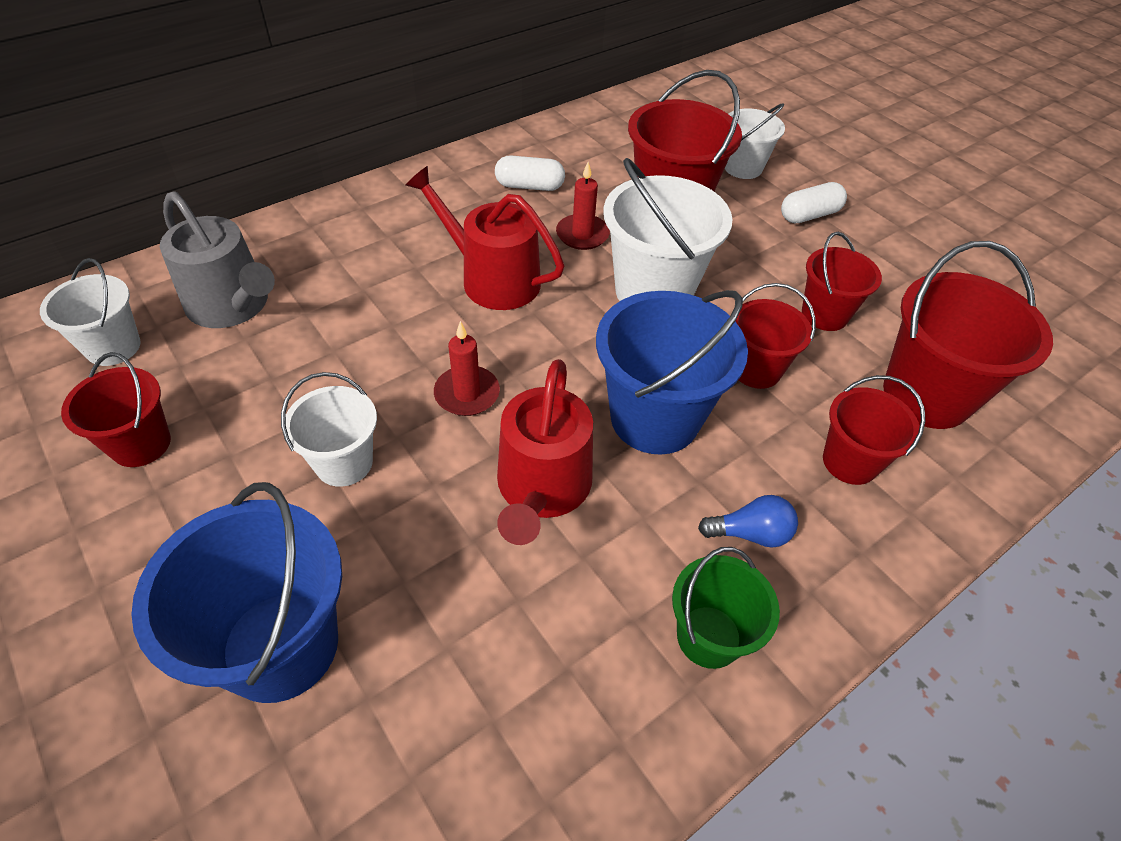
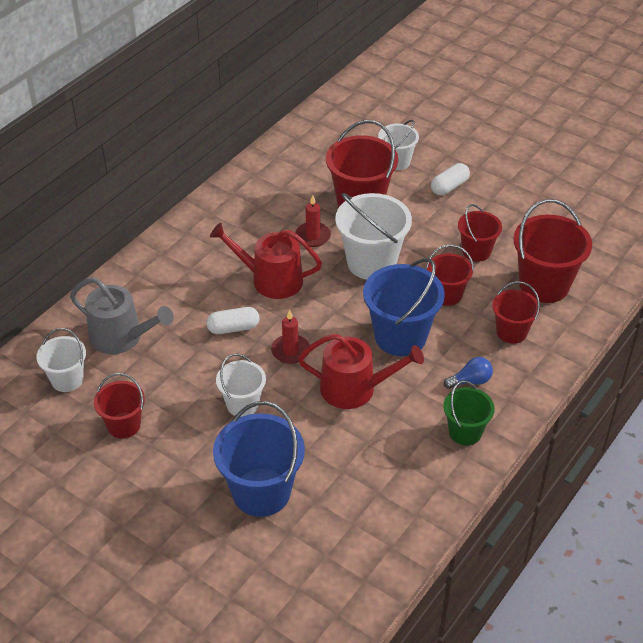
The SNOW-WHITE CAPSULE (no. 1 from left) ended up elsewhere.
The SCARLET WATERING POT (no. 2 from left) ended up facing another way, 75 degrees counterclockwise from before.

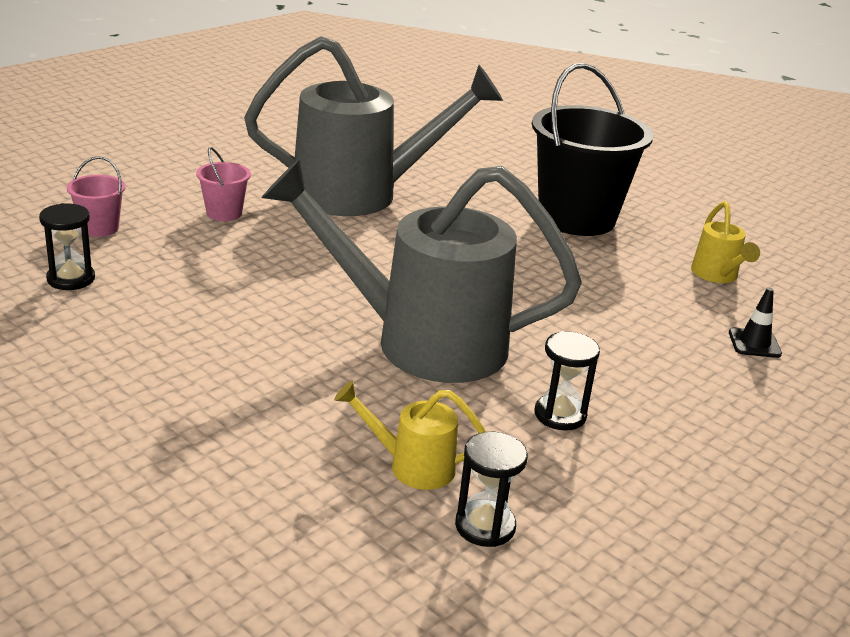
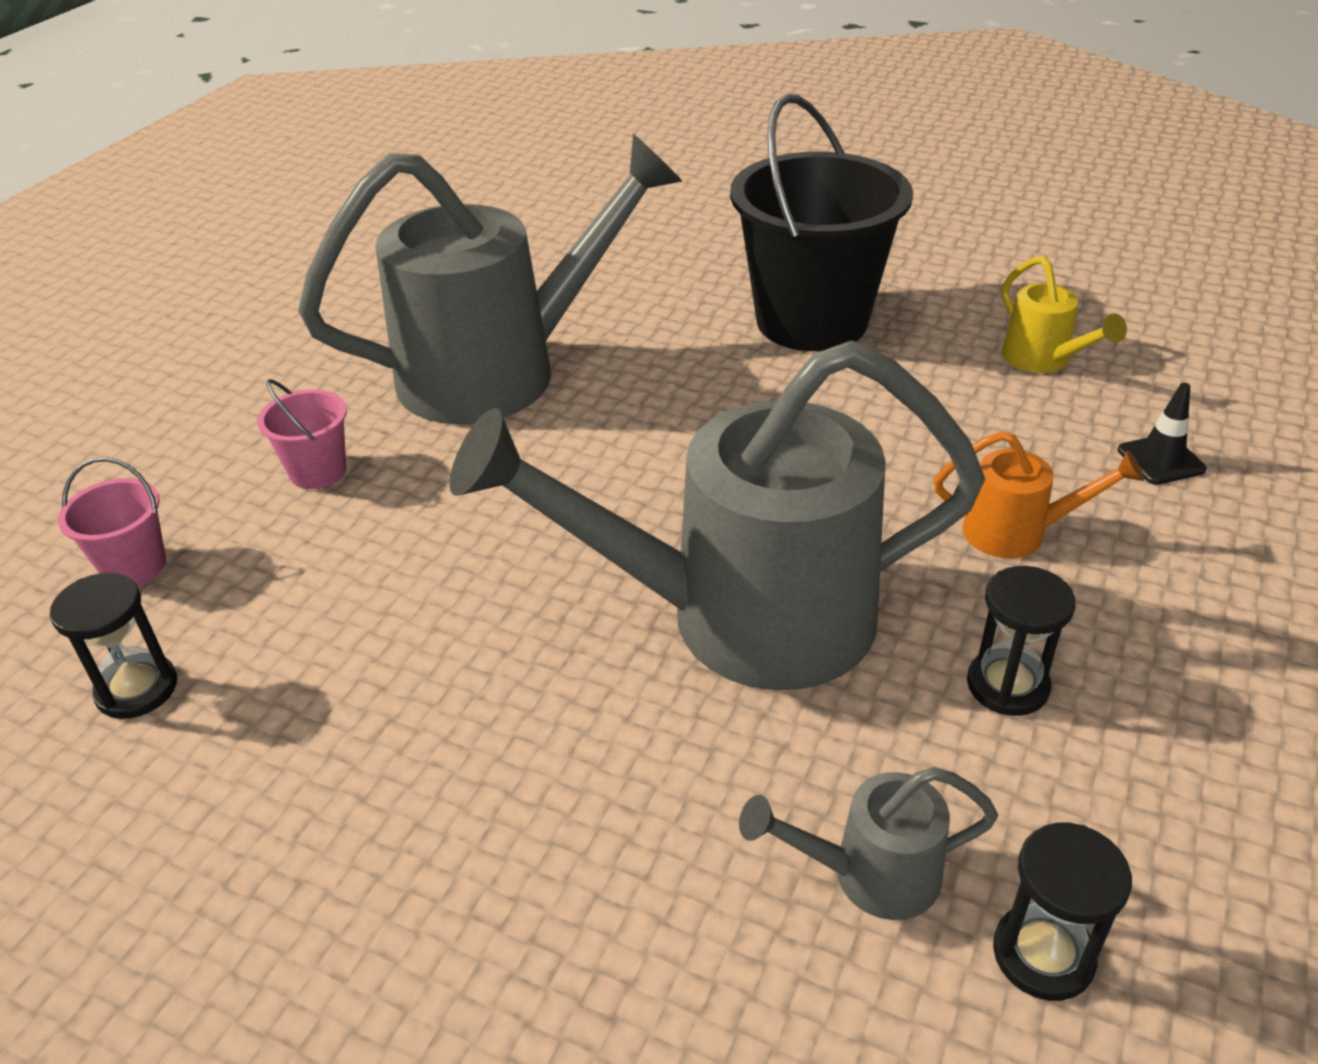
What was the BRIGHT YELLOW WATERING POT (no. 1 from left) turned into the GRAY WATERING POT (no. 3 from left).
The second view gained the ORANGE-COLOURED WATERING POT.

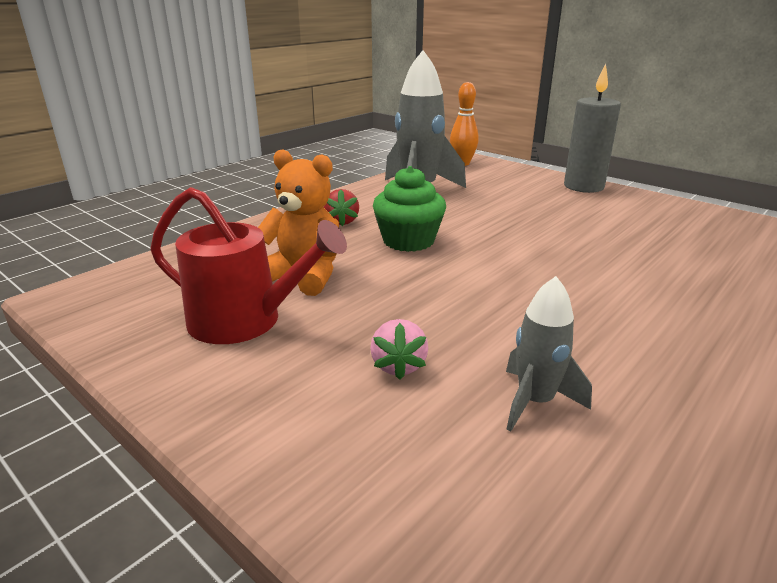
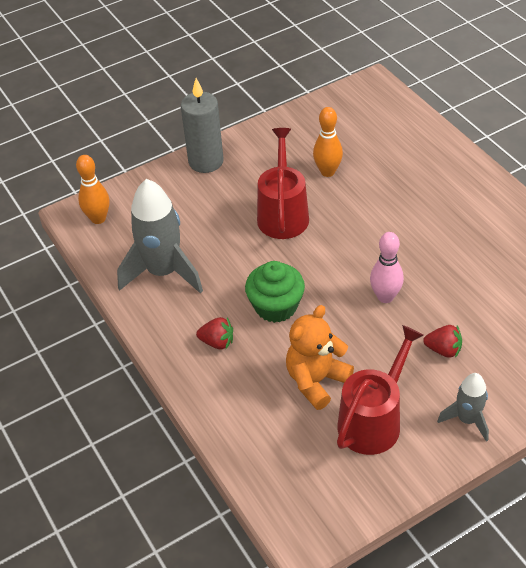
The GRAY ROCKET (no. 2 from left) ended up elsewhere.
What was the ROSE-PINK BERRY turned into the SCARLET BERRY (no. 2 from left).
The second view gained the ORANGE-COLOURED BOWLING PIN (no. 2 from left).
The second view gained the SCARLET WATERING POT (no. 1 from left).
The second view gained the ROSE-PINK BOWLING PIN.

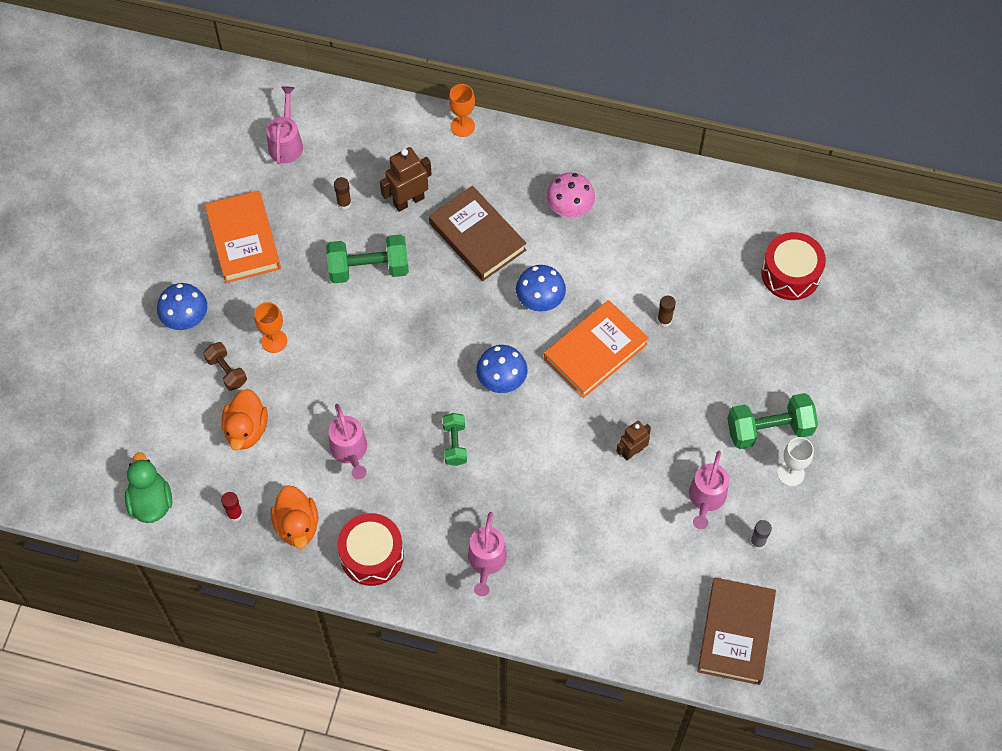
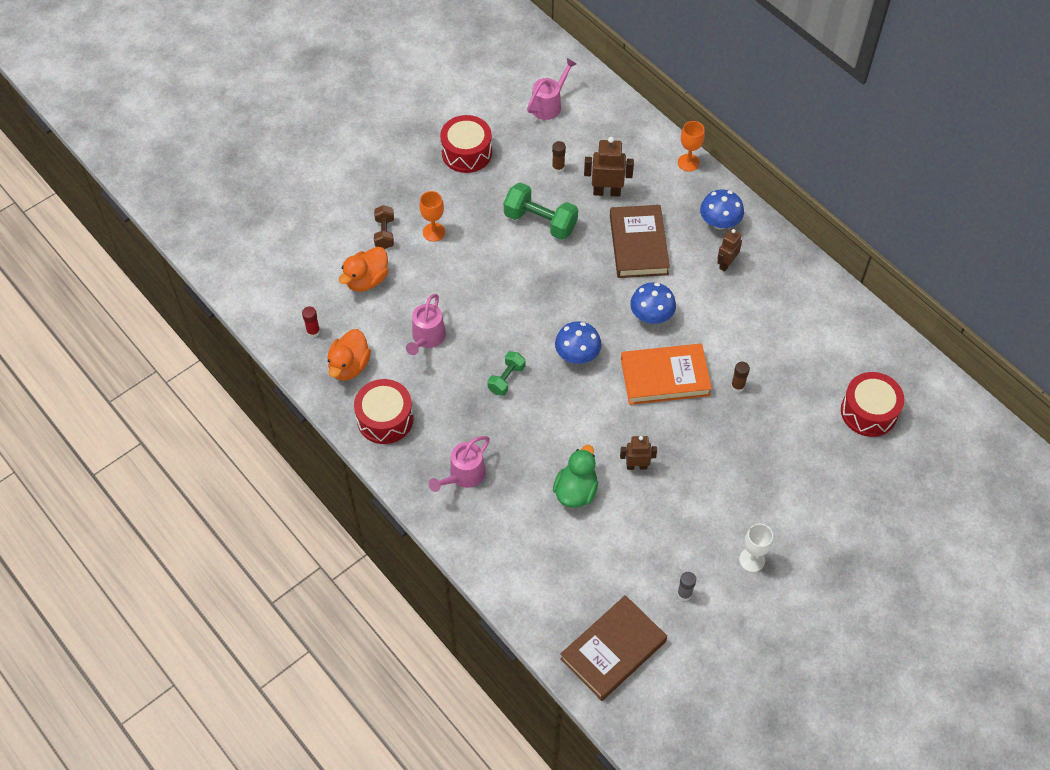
Where the ROSE-PINK FUNGUS stood, the BROWN TOY ROBOT (no. 3 from left) came to stand.
Where the ORANGE-COLOURED BOOK (no. 1 from left) stood, the SCARLET DRUM (no. 2 from left) came to stand.
The ROYAL BLUE FUNGUS (no. 1 from left in the first image) ended up elsewhere.
The second view lost the GREEN DUMBBELL (no. 3 from left).
The second view lost the ROSE-PINK WATERING POT (no. 4 from left).
The GREEN DUCK ended up elsewhere.

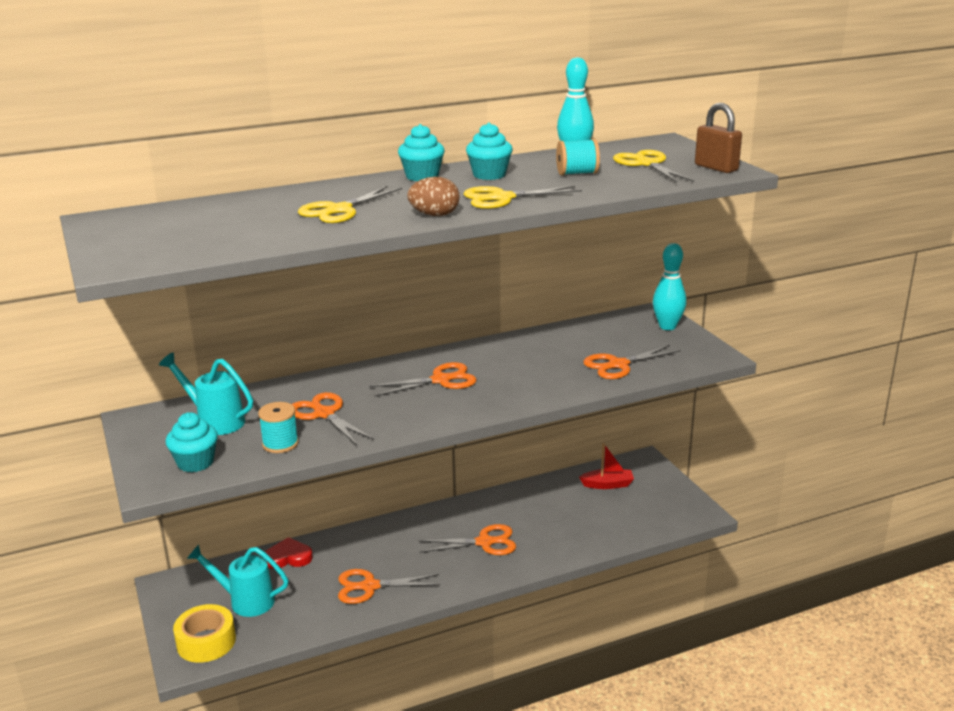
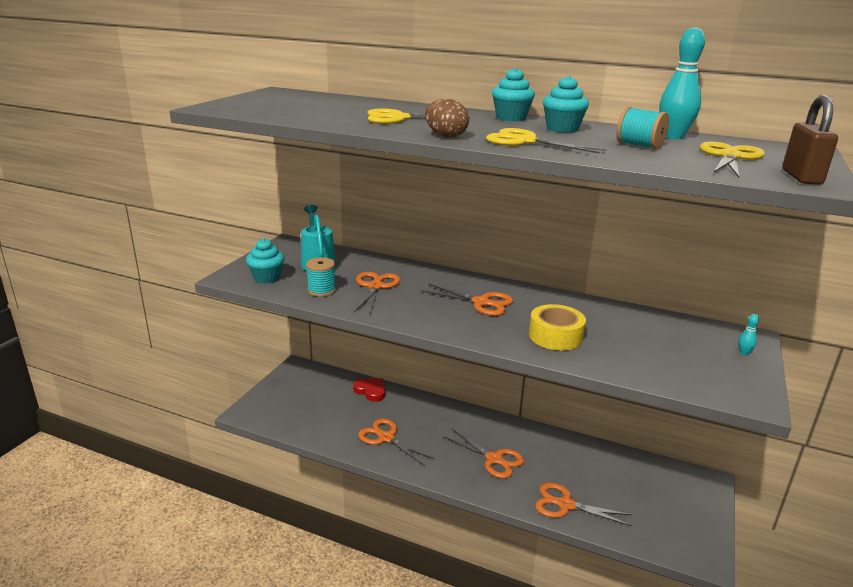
The size of the TURQUOISE BOWLING PIN (no. 2 from left) changed by a factor of 0.45.
The ORANGE-COLOURED SHEARS (no. 5 from left) ended up elsewhere.
The second view lost the SCARLET BOAT.
The second view lost the TURQUOISE WATERING POT (no. 2 from left).
The BRIGHT YELLOW TAPE ended up elsewhere.

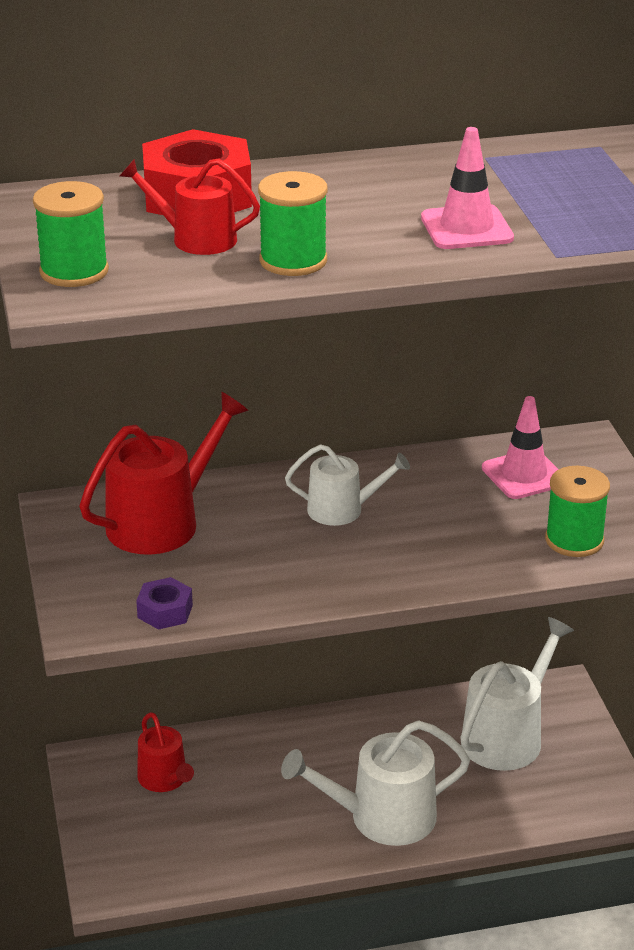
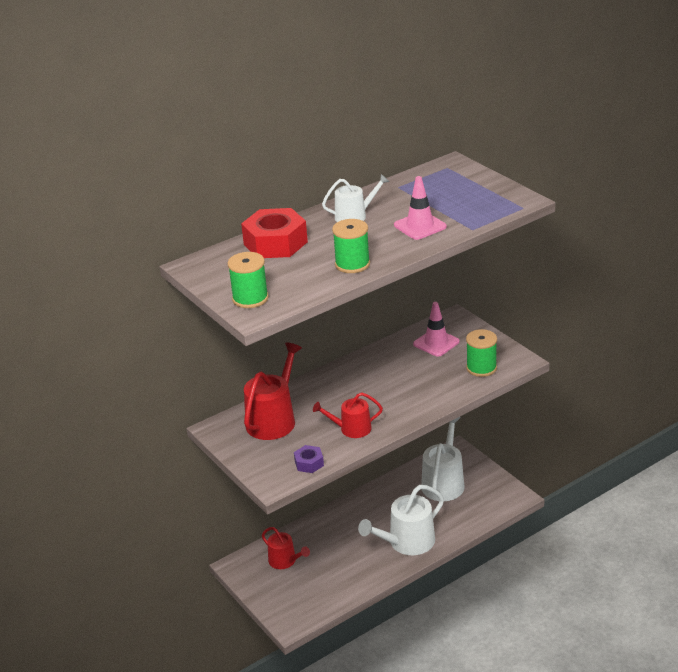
The SCARLET WATERING POT (no. 3 from left) ended up elsewhere.
The SNOW-WHITE WATERING POT (no. 1 from left) ended up elsewhere.

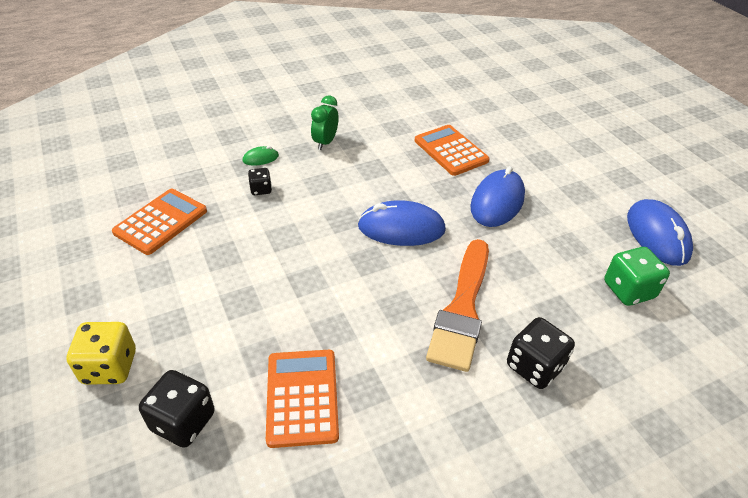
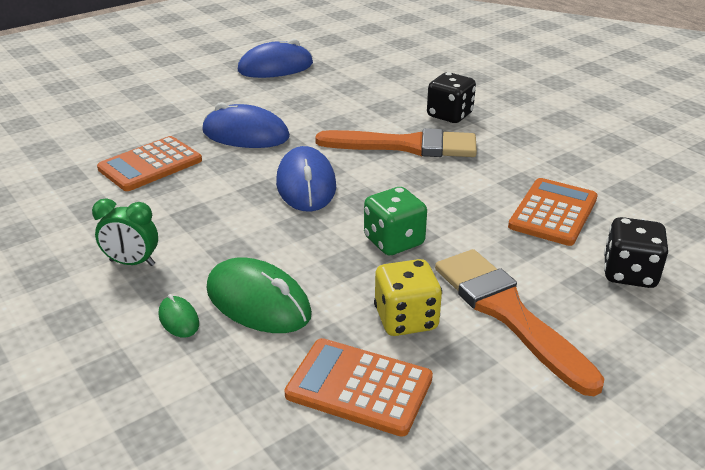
Where the BLACK DICE (no. 2 from left) stood, the GREEN PC MOUSE (no. 2 from left) came to stand.
The GREEN DICE ended up elsewhere.
The BRIGHT YELLOW DICE ended up elsewhere.
The ORANGE-COLOURED POCKET CALCULATOR (no. 2 from left in the first image) ended up facing another way, 135 degrees clockwise from before.
The second view gained the ORANGE-COLOURED BRUSH (no. 2 from left).

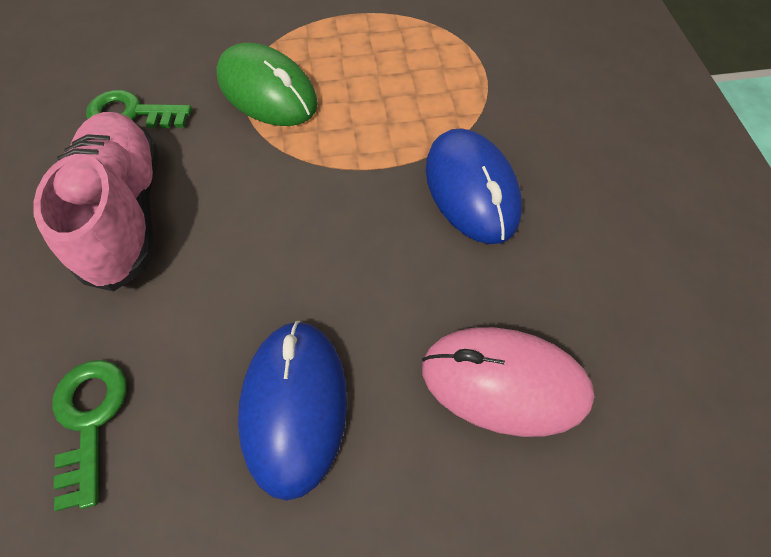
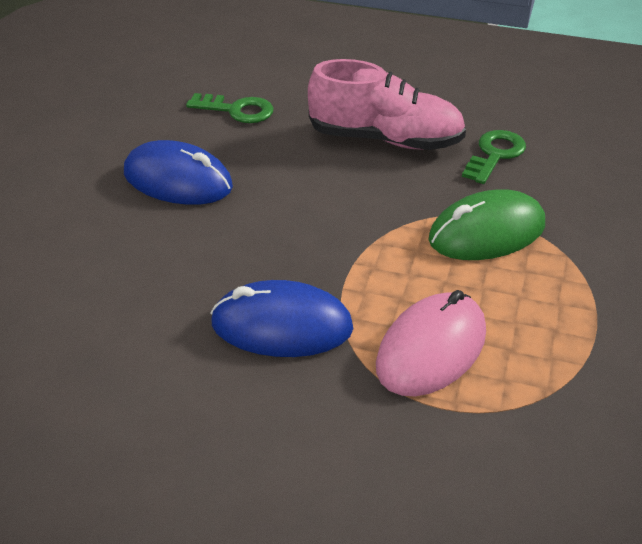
The ROSE-PINK PC MOUSE ended up elsewhere.

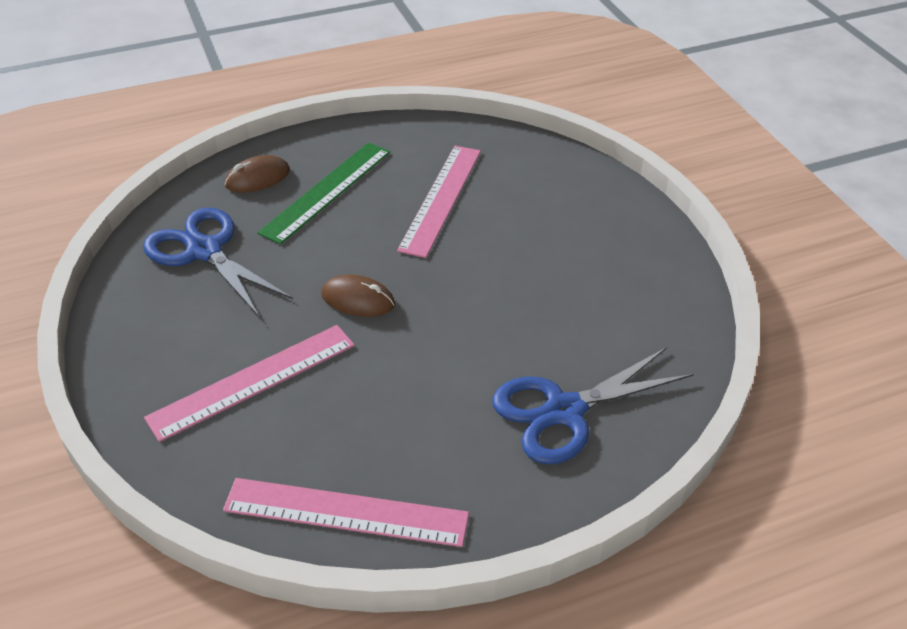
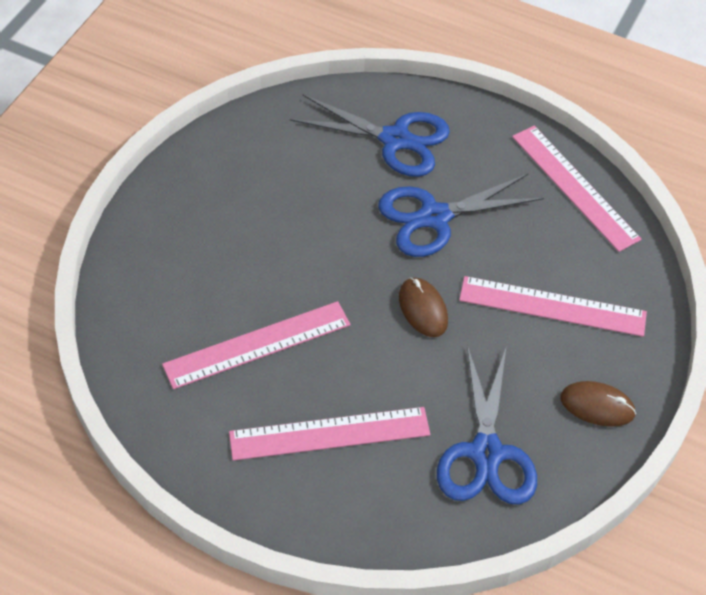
What was the GREEN MEASURING STICK turned into the ROSE-PINK MEASURING STICK (no. 2 from left).
The BROWN PC MOUSE (no. 1 from left in the first image) ended up elsewhere.
The second view gained the ROYAL BLUE SHEARS (no. 2 from left).

